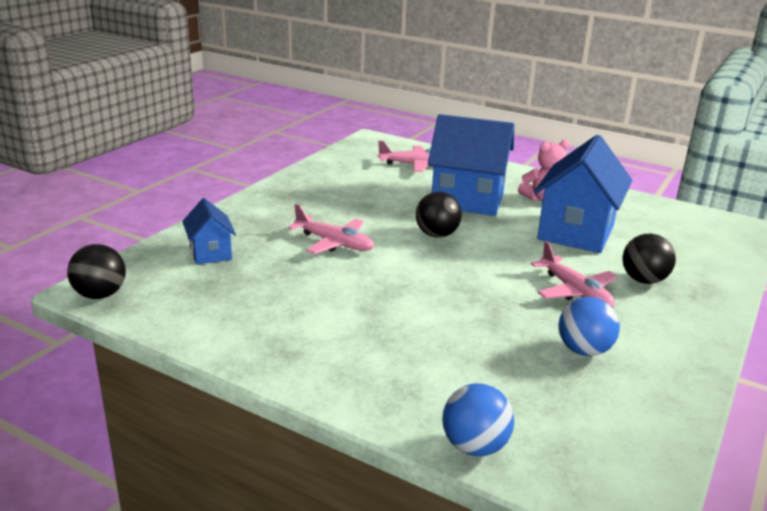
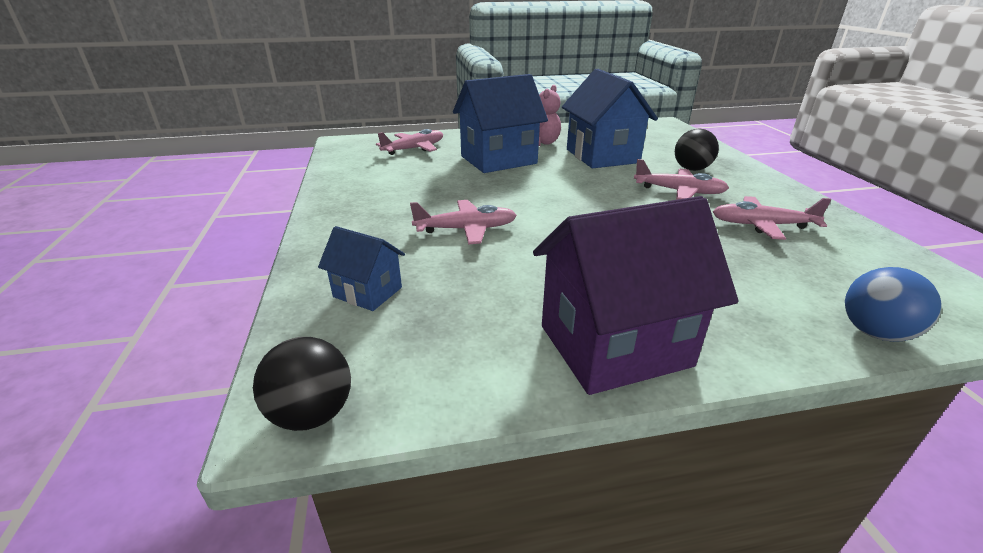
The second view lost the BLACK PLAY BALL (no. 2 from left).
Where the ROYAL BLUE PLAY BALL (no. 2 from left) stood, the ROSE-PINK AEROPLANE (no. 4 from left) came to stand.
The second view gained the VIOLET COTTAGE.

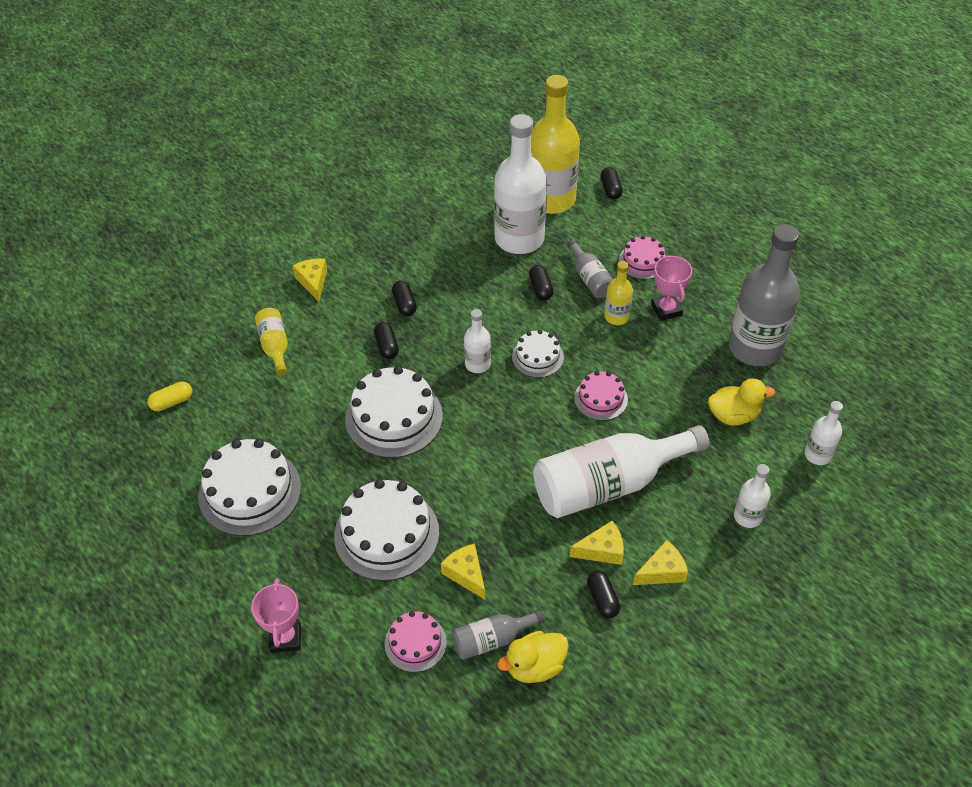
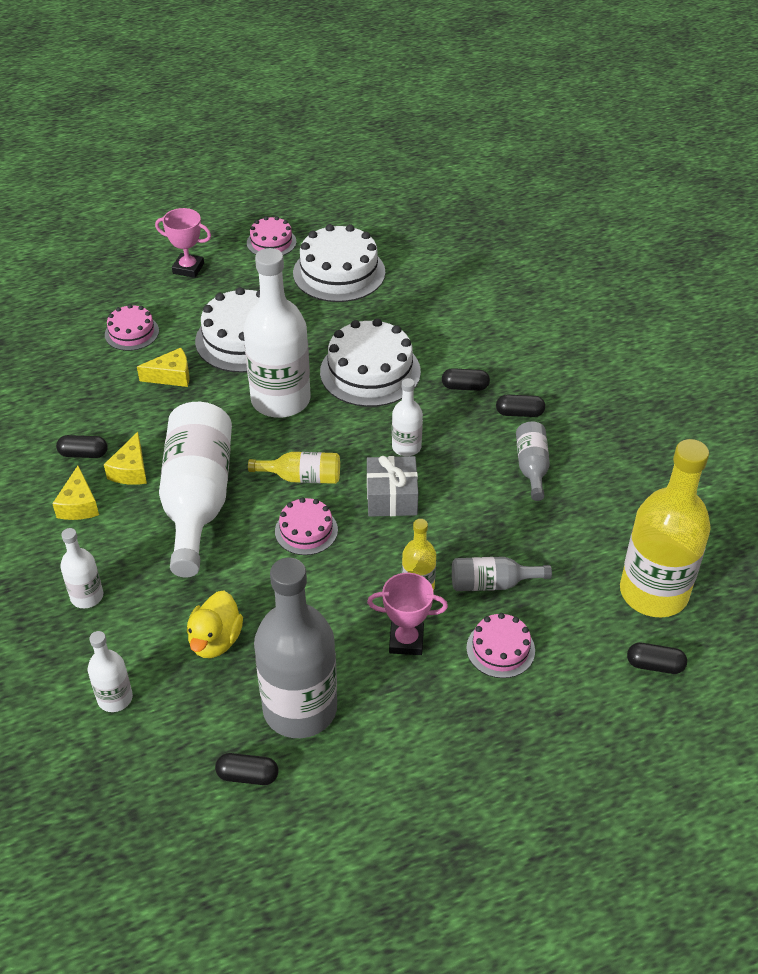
The SNOW-WHITE FLASK (no. 2 from left in the first image) ended up elsewhere.
The second view lost the BRIGHT YELLOW CHEESE (no. 1 from left).
The BLACK CAPSULE (no. 3 from left in the first image) ended up elsewhere.
The BRIGHT YELLOW FLASK (no. 1 from left) ended up elsewhere.
Where the SNOW-WHITE LAYER CAKE (no. 4 from left) stood, the GRAY PRESENT came to stand.
The second view lost the BRIGHT YELLOW CAPSULE.
The GRAY FLASK (no. 1 from left in the first image) ended up elsewhere.
The second view lost the BRIGHT YELLOW DUCK (no. 1 from left).
The second view gained the ROSE-PINK LAYER CAKE (no. 2 from left).

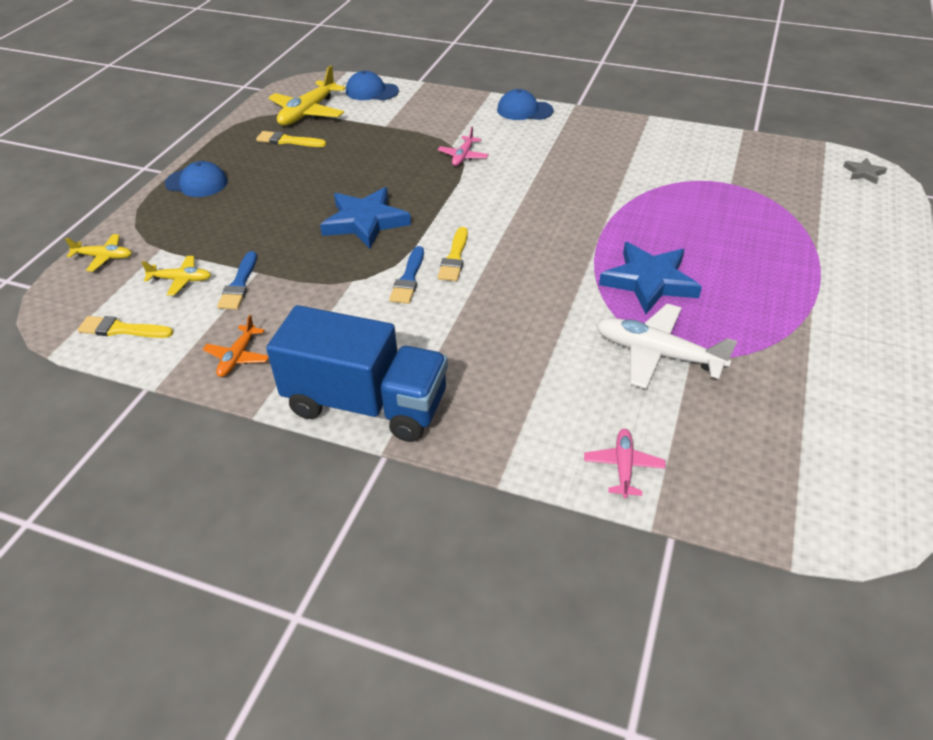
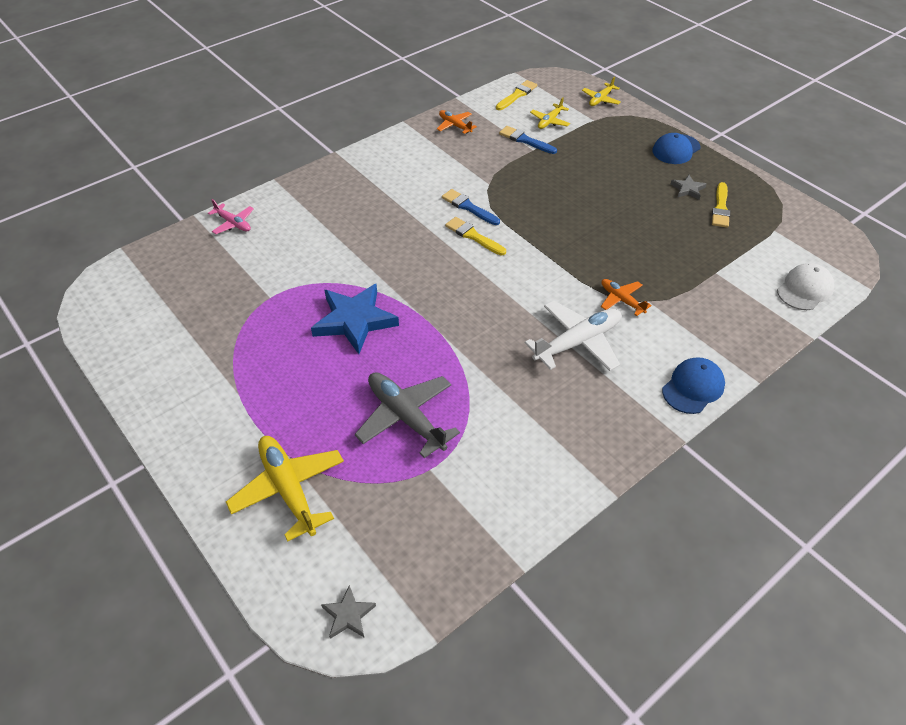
The BRIGHT YELLOW AEROPLANE (no. 3 from left in the first image) ended up elsewhere.
What was the ROYAL BLUE CAP (no. 2 from left) turned into the SNOW-WHITE CAP.
What was the ROSE-PINK AEROPLANE (no. 1 from left) turned into the ORANGE-COLOURED AEROPLANE (no. 2 from left).
The BRIGHT YELLOW BRUSH (no. 2 from left in the first image) ended up facing another way, 150 degrees clockwise from before.
The second view lost the ROYAL BLUE STAR SHAPE (no. 1 from left).
The SNOW-WHITE AEROPLANE ended up elsewhere.
The second view lost the ROYAL BLUE TOY TRUCK.
The second view gained the GRAY STAR SHAPE (no. 2 from left).
The second view gained the GRAY AEROPLANE.

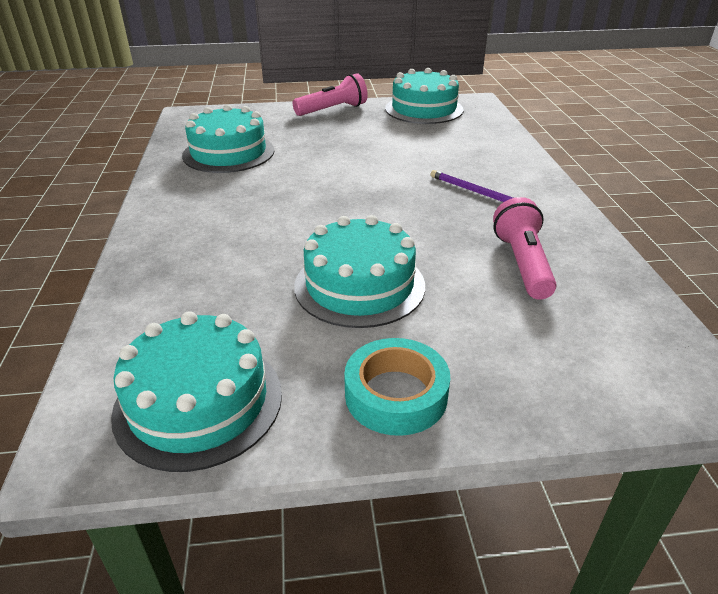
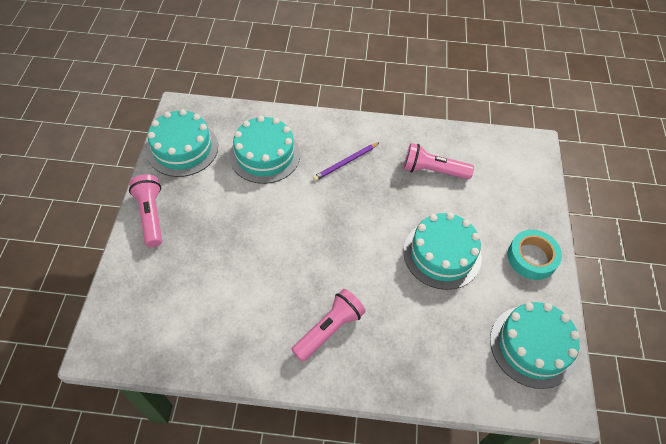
The TURQUOISE LAYER CAKE (no. 2 from left) ended up elsewhere.
The second view gained the ROSE-PINK FLASHLIGHT (no. 2 from left).

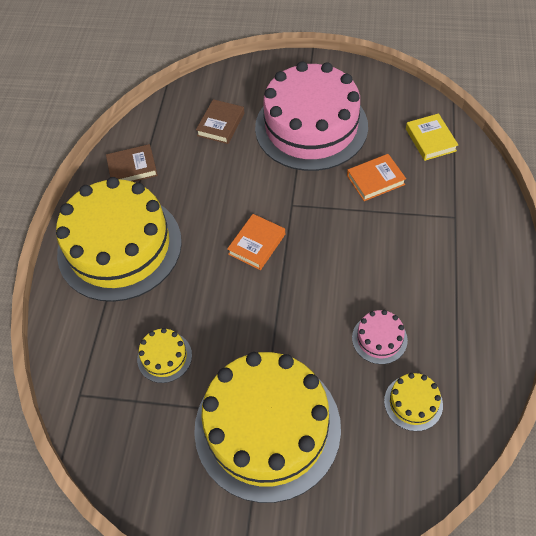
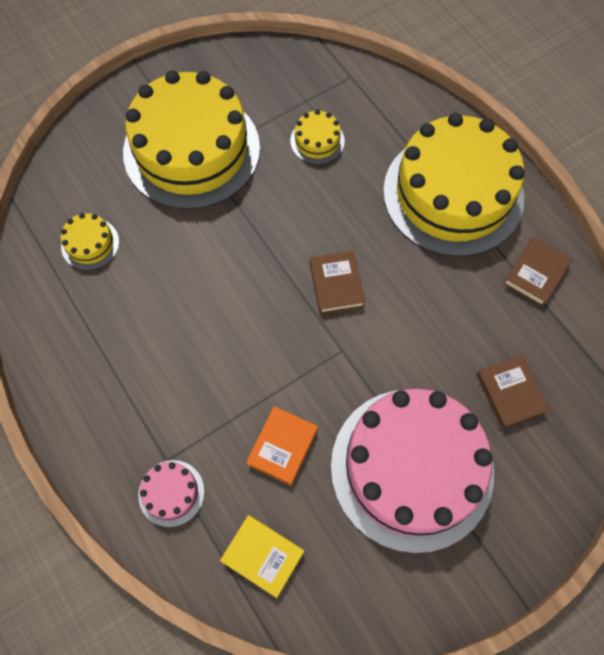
What was the ORANGE-COLOURED BOOK (no. 1 from left) turned into the BROWN BOOK (no. 1 from left).
The ROSE-PINK LAYER CAKE (no. 2 from left in the first image) ended up elsewhere.

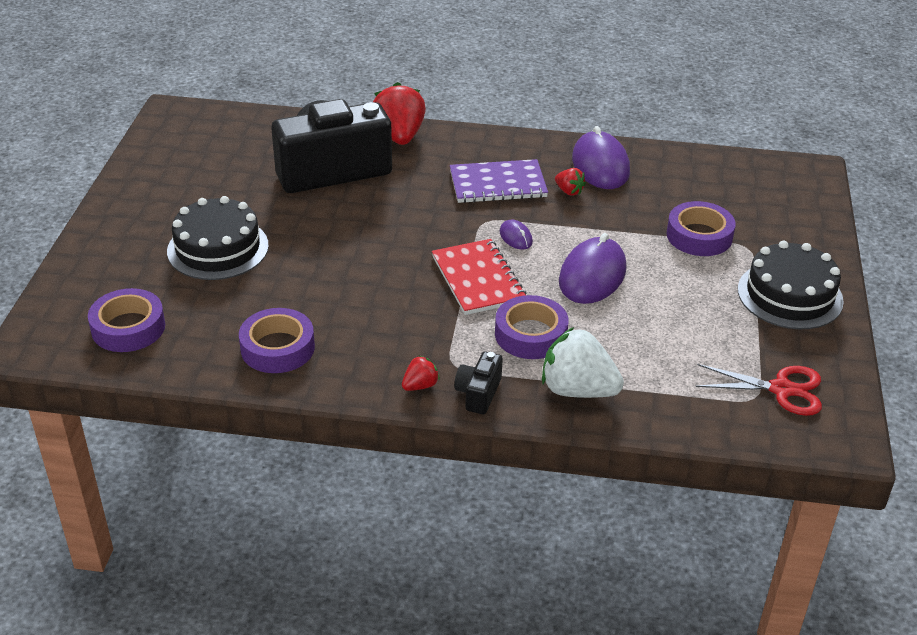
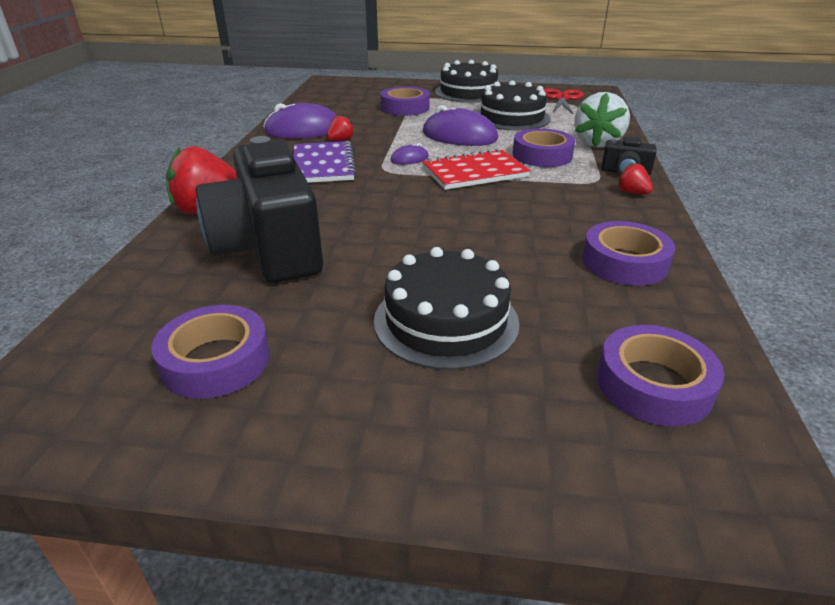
The second view gained the BLACK LAYER CAKE (no. 3 from left).
The second view gained the VIOLET TAPE (no. 1 from left).

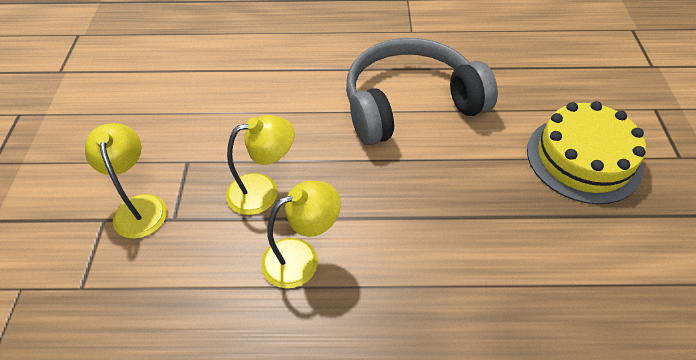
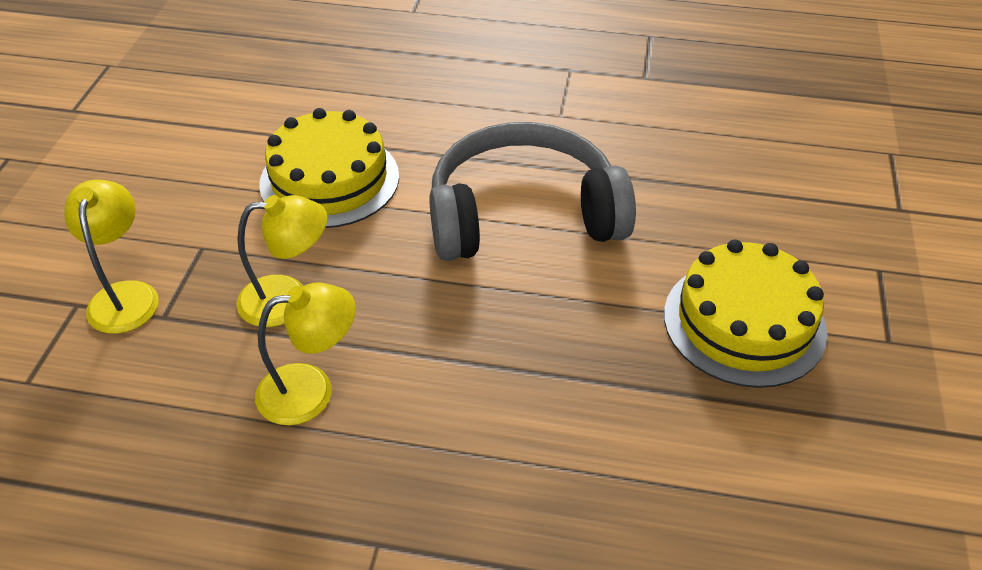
The second view gained the BRIGHT YELLOW LAYER CAKE (no. 1 from left).

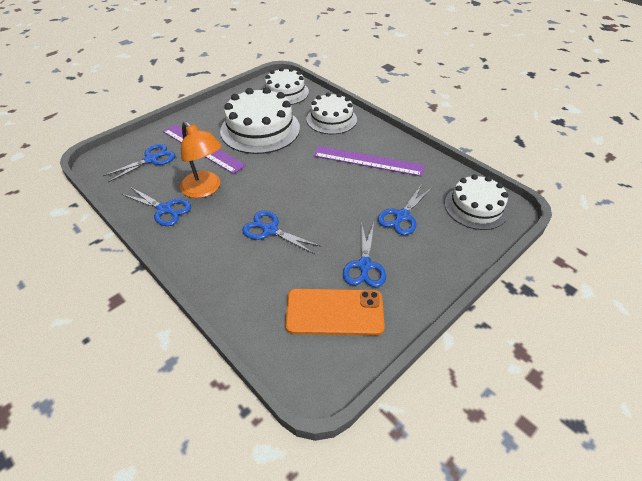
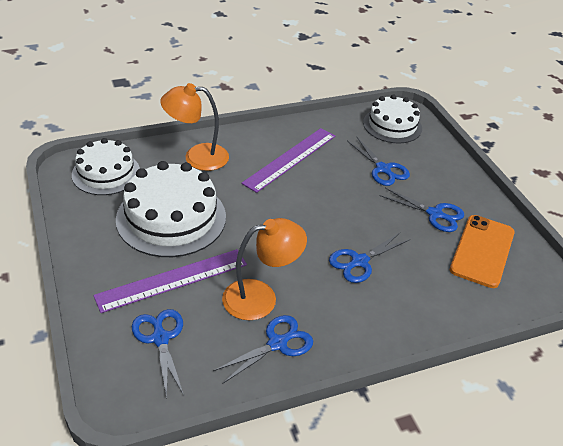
Where the SNOW-WHITE LAYER CAKE (no. 3 from left) stood, the ORANGE-COLOURED LAMP (no. 1 from left) came to stand.

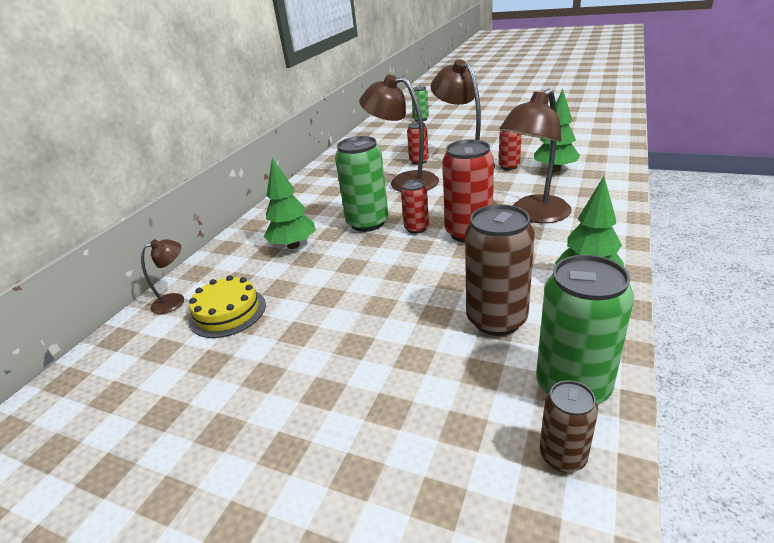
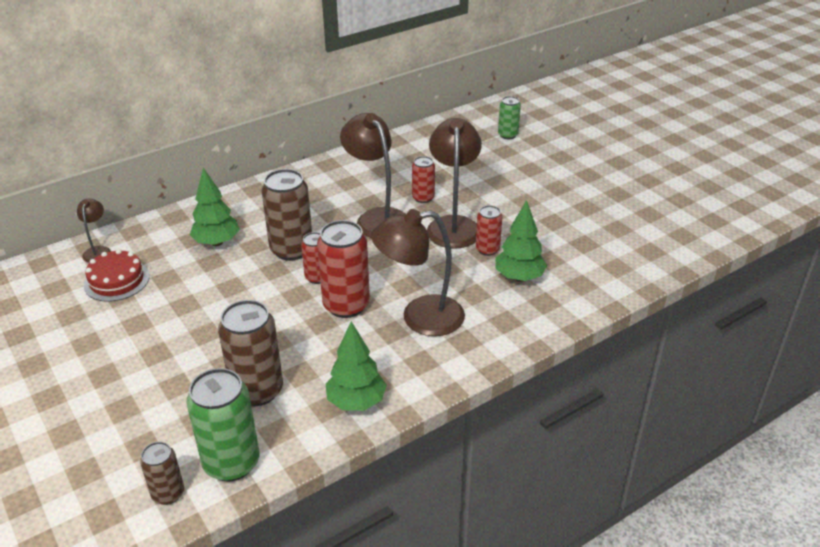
What was the GREEN SODA CAN (no. 1 from left) turned into the BROWN SODA CAN (no. 3 from left).
The BROWN LAMP (no. 1 from left) ended up facing another way, 90 degrees counterclockwise from before.
What was the BRIGHT YELLOW LAYER CAKE turned into the SCARLET LAYER CAKE.

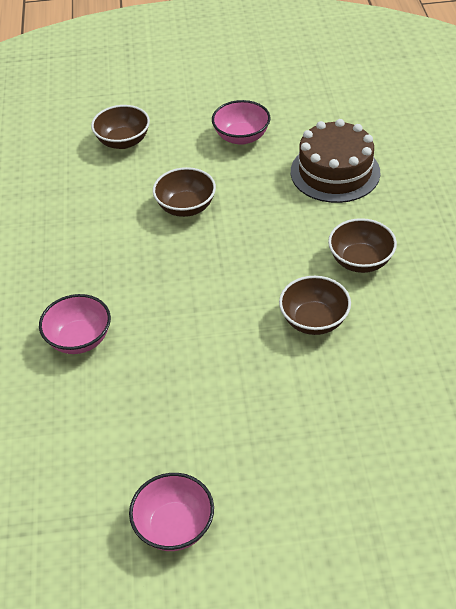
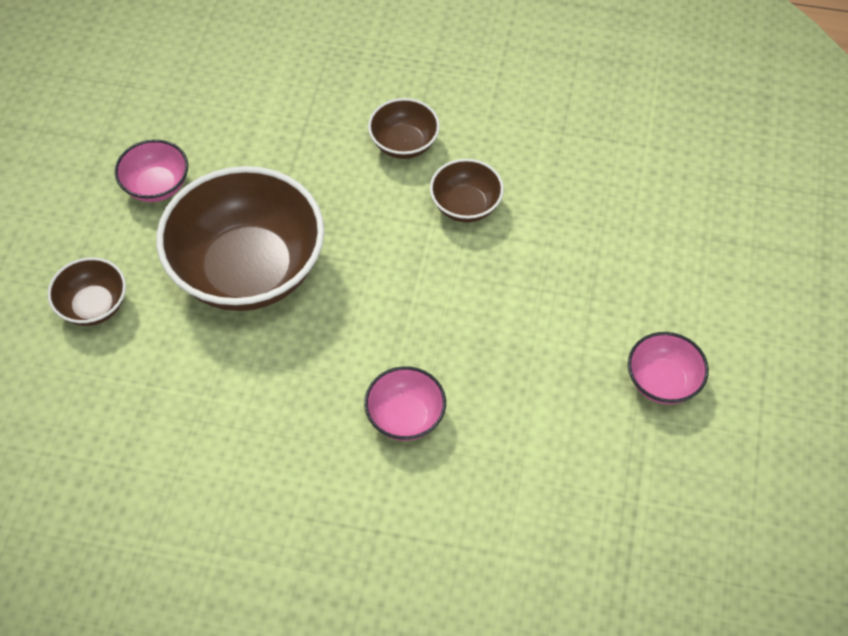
The second view lost the BROWN LAYER CAKE.
The size of the BROWN DEEP DISH (no. 2 from left) changed by a factor of 2.14.

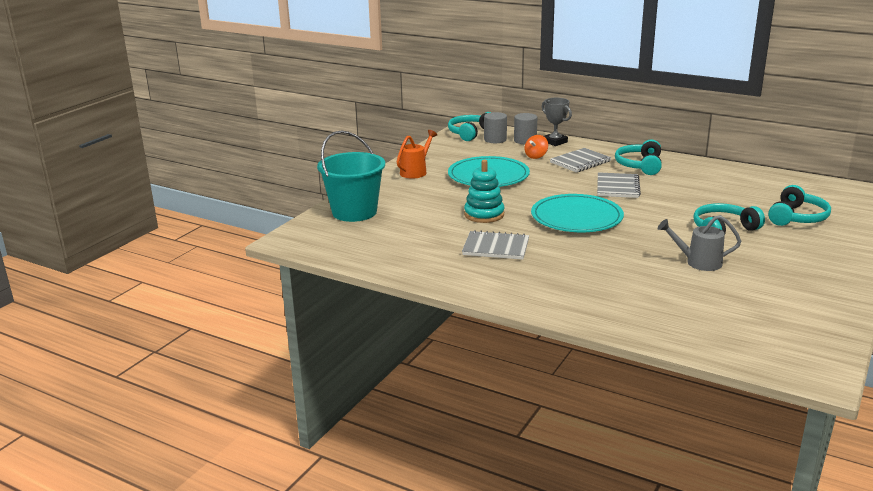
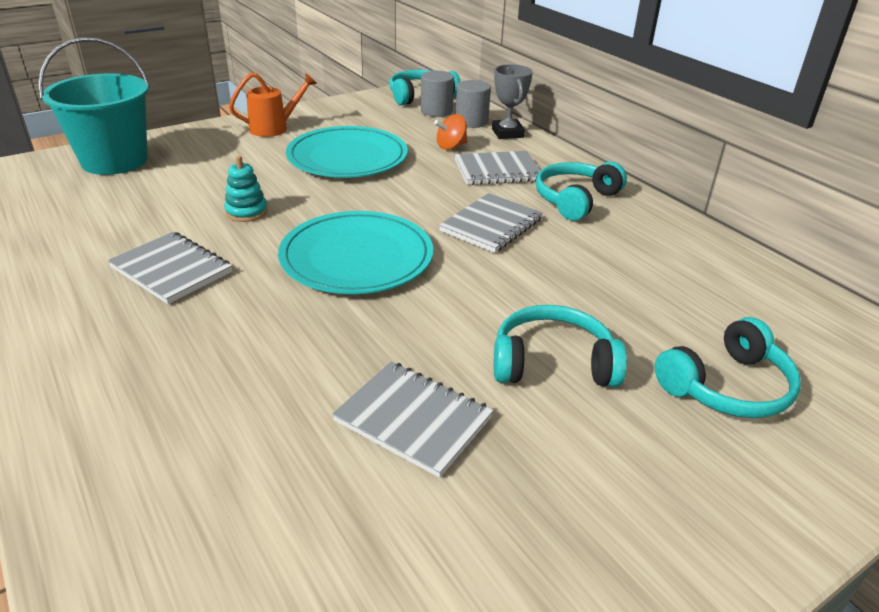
The size of the TURQUOISE STACKING TOY changed by a factor of 0.67.
Where the GRAY WATERING POT stood, the GRAY EXERCISE BOOK (no. 2 from left) came to stand.

